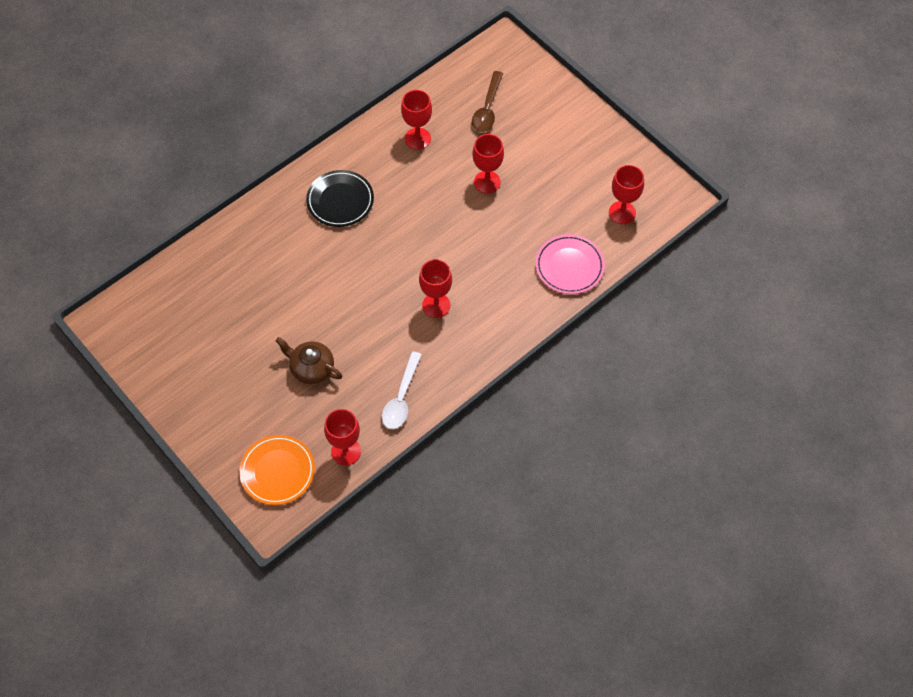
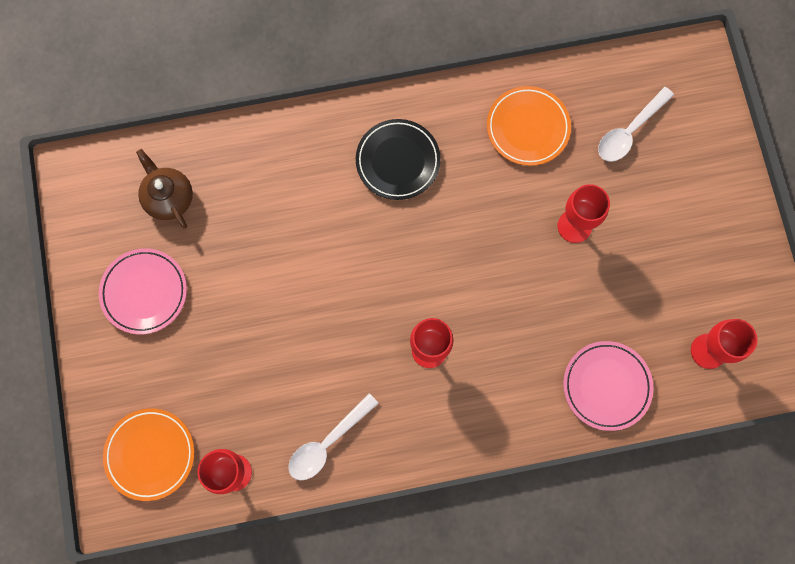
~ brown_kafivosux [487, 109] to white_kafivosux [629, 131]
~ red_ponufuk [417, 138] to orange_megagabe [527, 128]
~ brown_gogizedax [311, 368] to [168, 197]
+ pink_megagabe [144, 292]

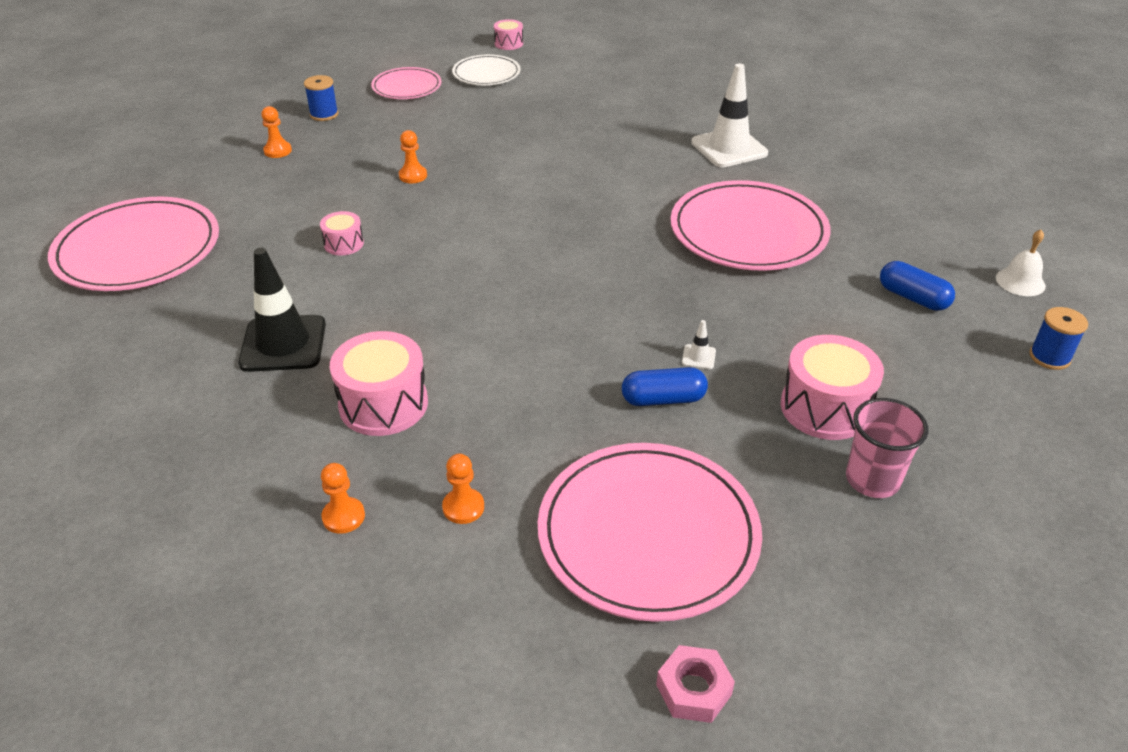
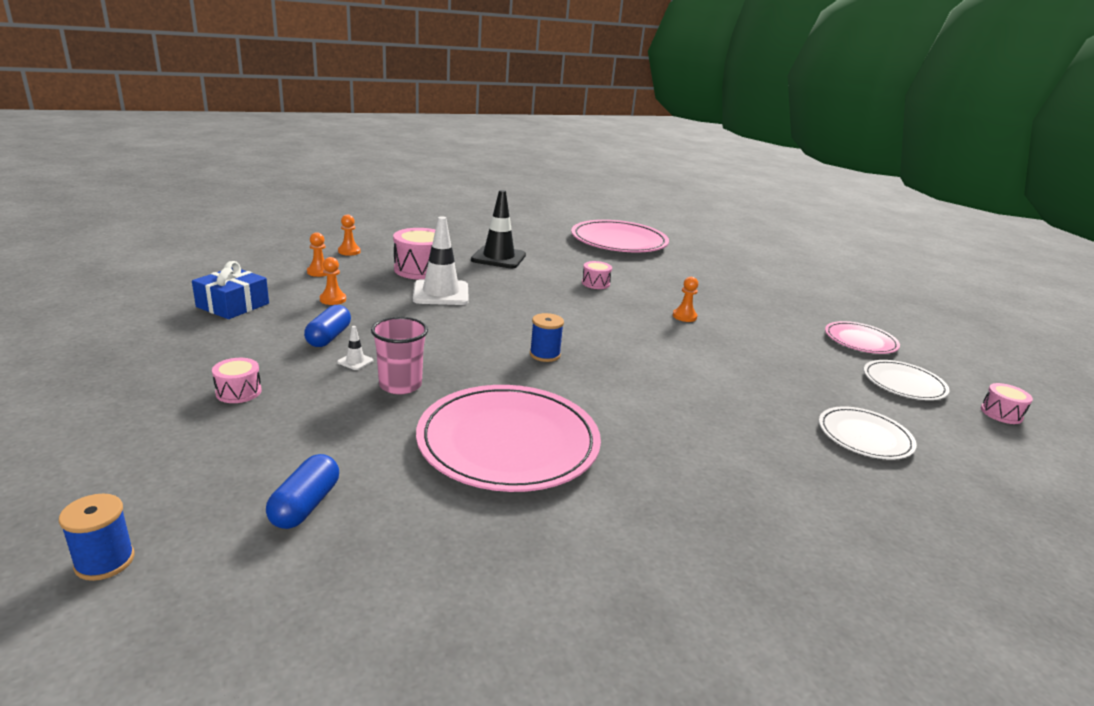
~ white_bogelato [729, 148] to [441, 293]
~ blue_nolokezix [324, 114] to [545, 354]
~ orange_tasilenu [277, 151] to [333, 299]
- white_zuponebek [1020, 281]
~ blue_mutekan [913, 298] = [305, 505] 45 degrees counterclockwise
~ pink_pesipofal [825, 408] = [238, 392] x0.54
~ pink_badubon [872, 480] to [400, 385]
~ pink_megagabe [648, 534] to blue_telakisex [233, 305]
- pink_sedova [693, 690]
+ white_megagabe [864, 436]

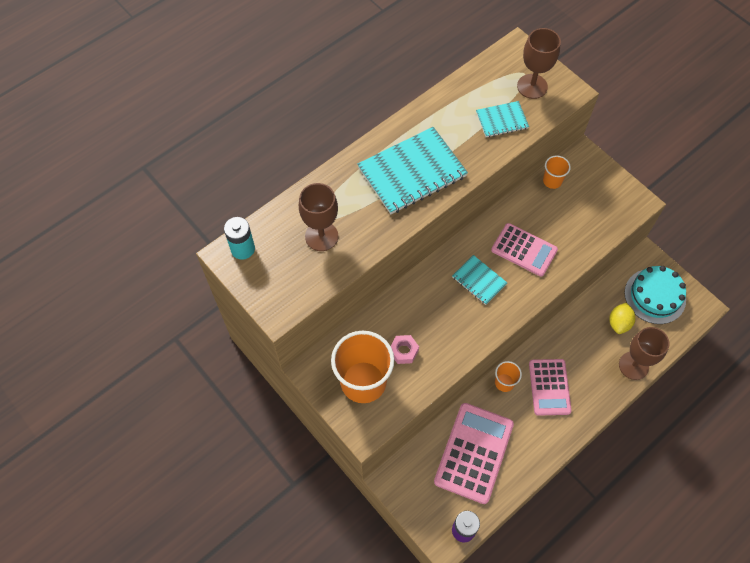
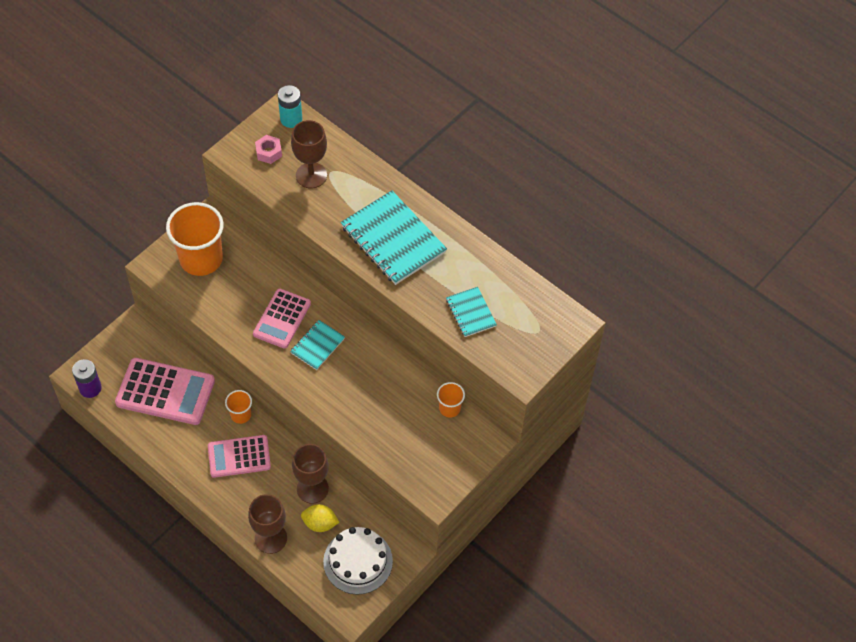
~ brown_ponufuk [532, 86] to [312, 488]
~ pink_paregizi [524, 250] to [282, 319]
~ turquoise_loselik [655, 296] to white_loselik [358, 561]
~ pink_sedova [403, 351] to [269, 152]

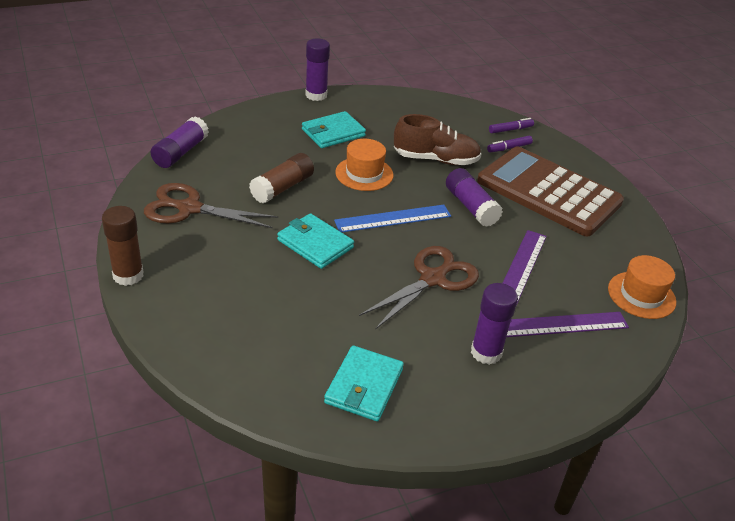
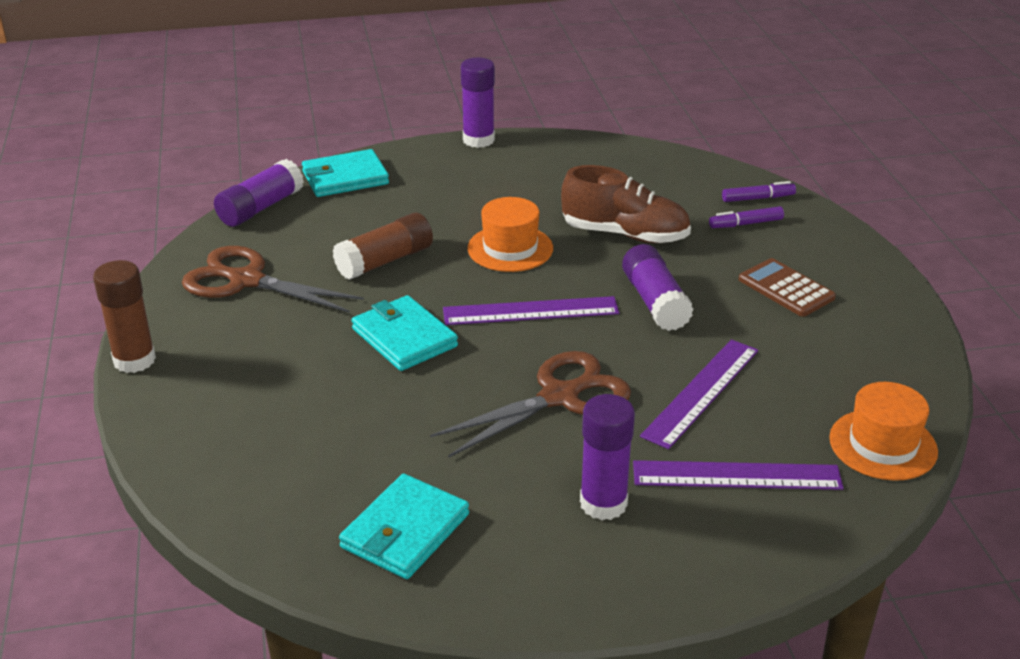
~ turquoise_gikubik [333, 133] to [345, 178]
~ brown_paregizi [548, 192] = [786, 288] x0.44
~ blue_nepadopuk [393, 218] to purple_nepadopuk [530, 311]

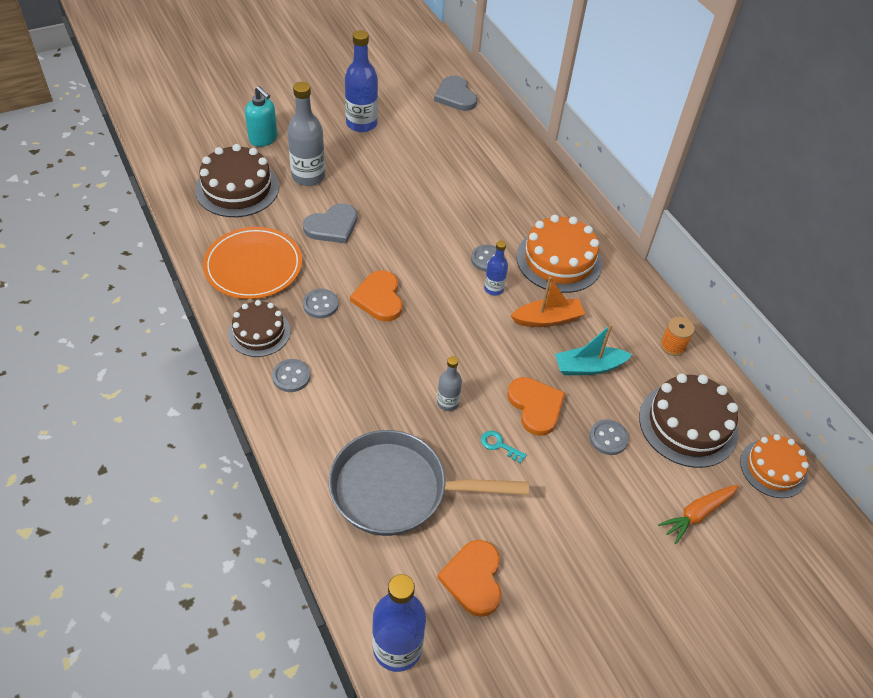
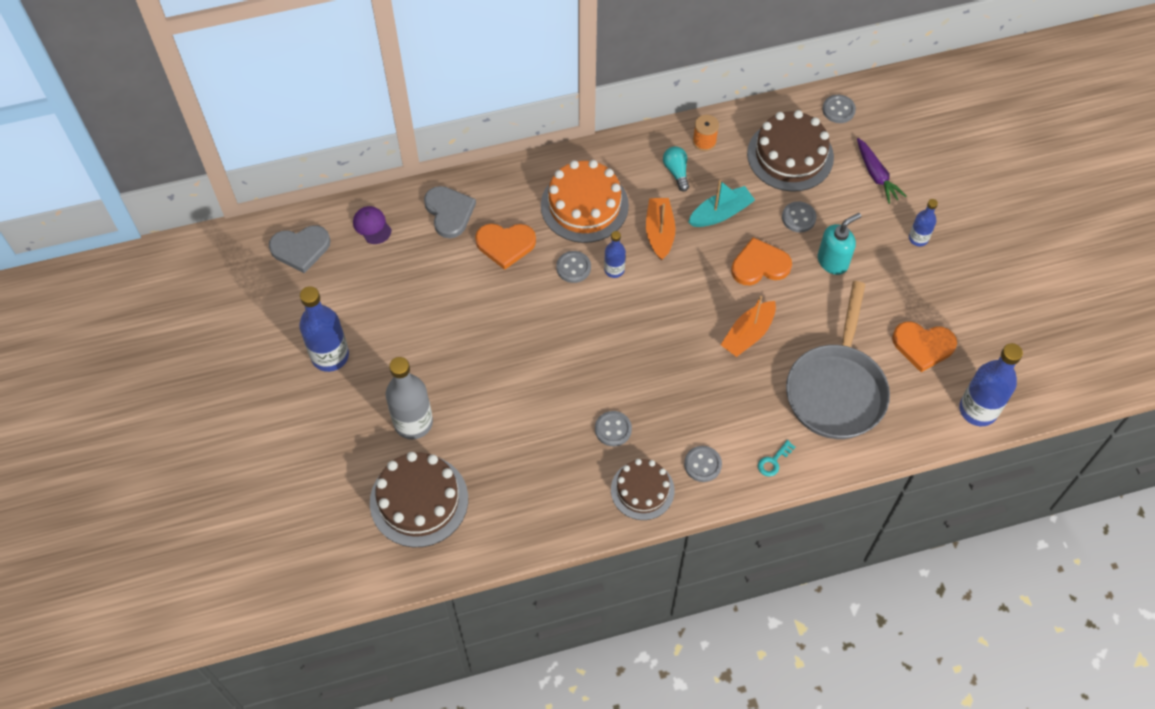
~ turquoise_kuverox [263, 139] to [833, 261]
~ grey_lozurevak [332, 226] to [449, 212]
- orange_megagabe [253, 266]
~ orange_lozurevak [379, 298] to [505, 245]
~ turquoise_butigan [588, 367] = [720, 213] 120 degrees counterclockwise
~ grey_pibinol [447, 402] to orange_butigan [748, 334]
~ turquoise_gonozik [499, 445] to [773, 461]
~ orange_loselik [773, 468] to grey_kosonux [838, 110]
~ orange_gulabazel [697, 514] to purple_gulabazel [876, 175]
+ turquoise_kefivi [676, 172]
+ blue_pibinol [918, 238]
+ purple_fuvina [372, 226]

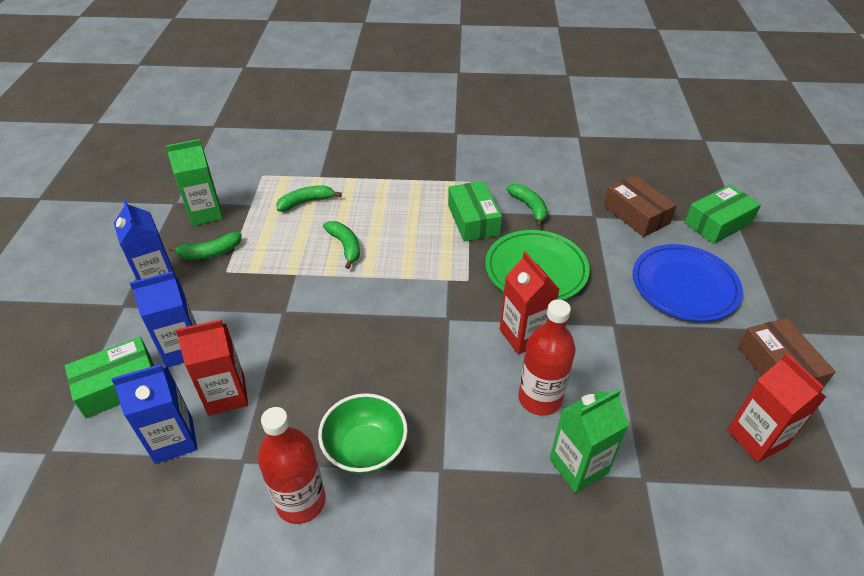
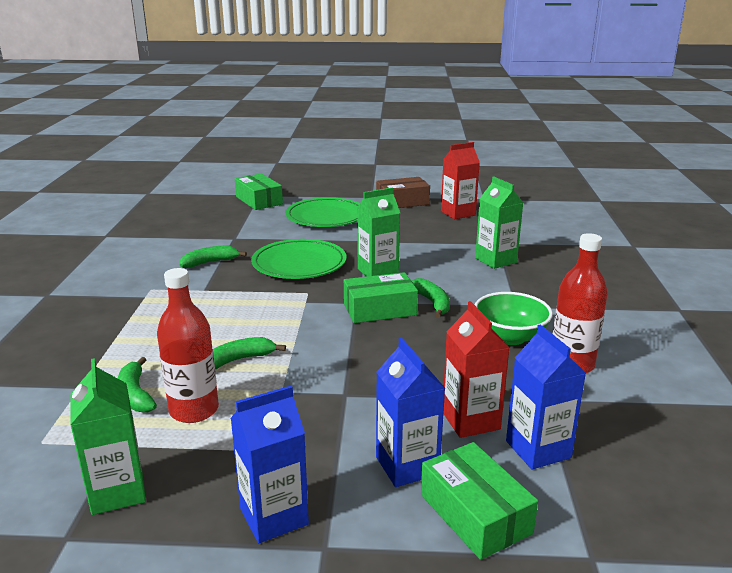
- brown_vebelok [636, 214]
~ green_vebelok [473, 220] to [379, 309]
~ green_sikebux [210, 253] to [432, 303]
~ blue_megagabe [684, 286] to green_megagabe [326, 217]
~ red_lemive [523, 336] to green_lemive [378, 272]
~ red_pibinol [540, 398] to [194, 410]

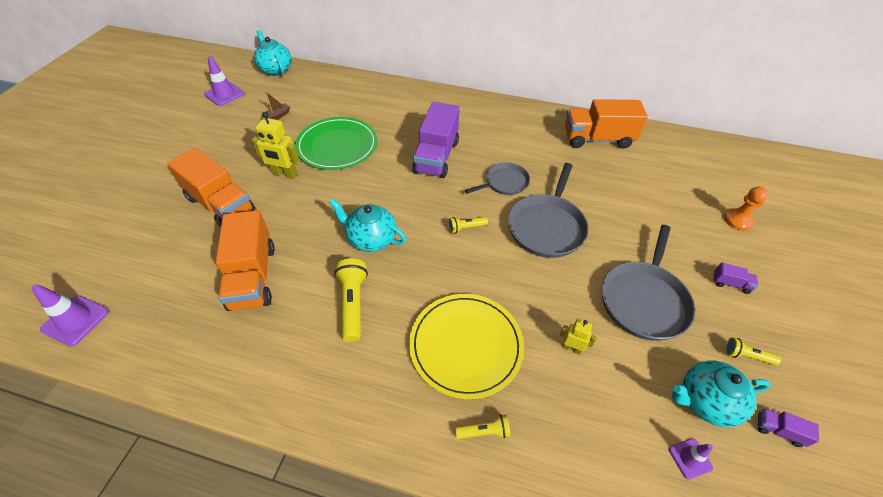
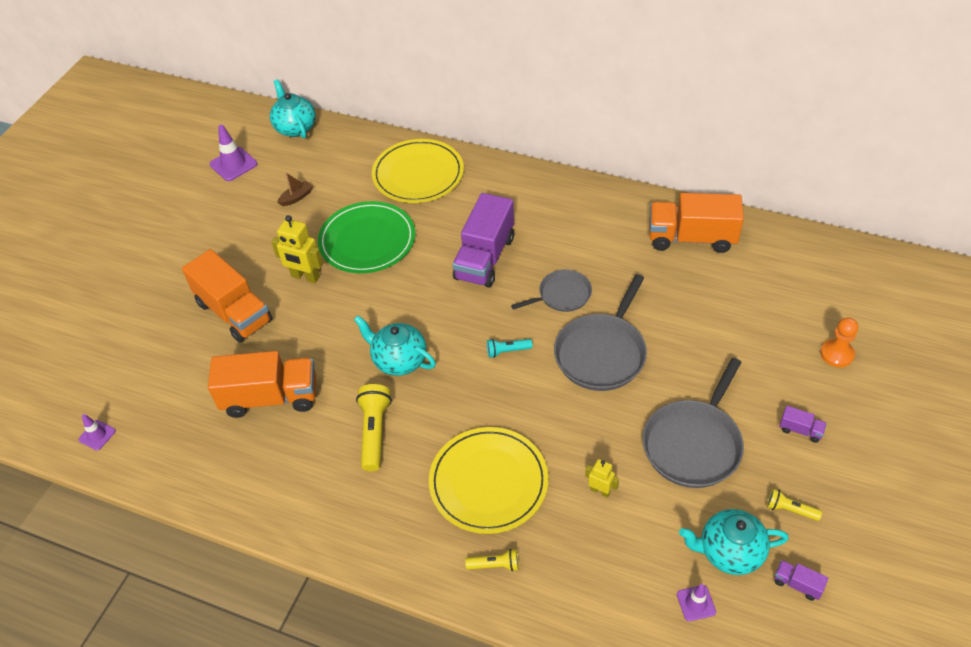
~ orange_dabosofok [252, 276] = [270, 397] 90 degrees counterclockwise
~ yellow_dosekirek [466, 228] to turquoise_dosekirek [507, 351]
~ purple_bogelato [75, 320] = [97, 435] x0.60
+ yellow_megagabe [418, 174]

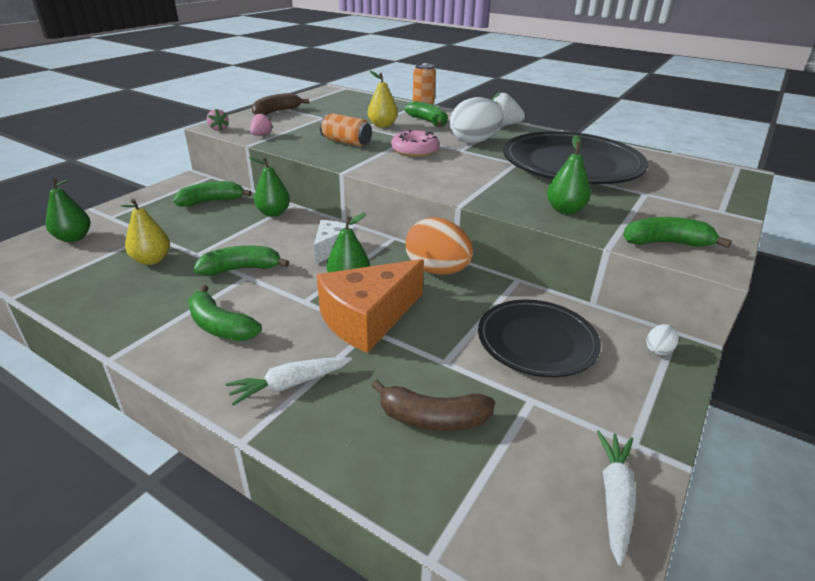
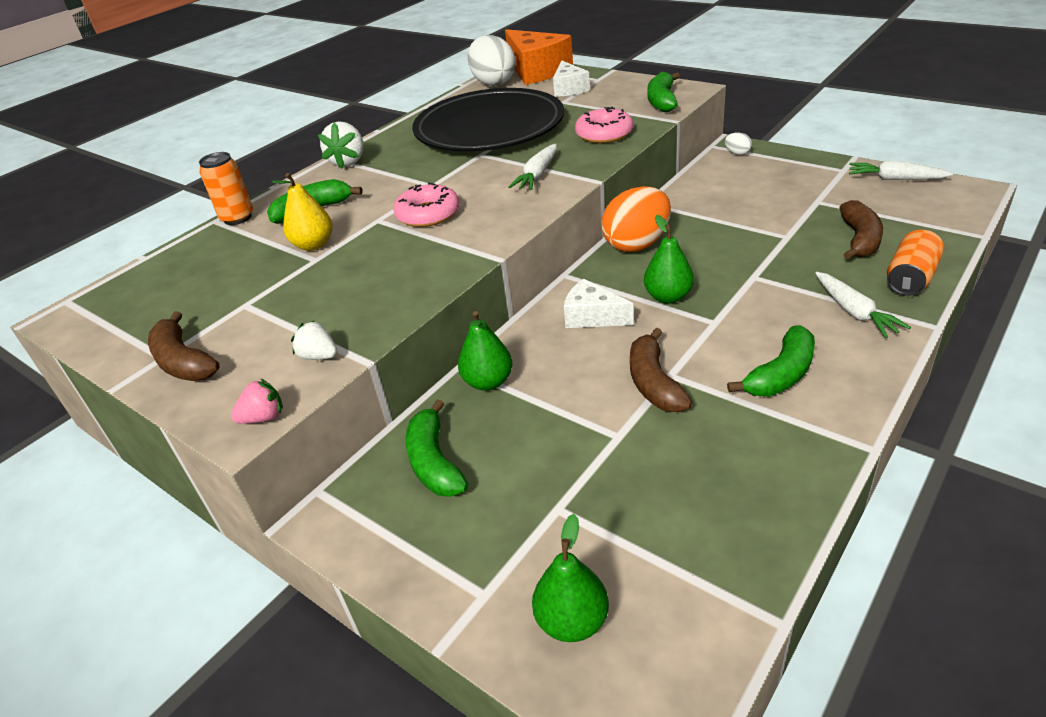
~ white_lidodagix [474, 141] to [493, 83]
~ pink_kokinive [261, 135] to white_kokinive [319, 356]
~ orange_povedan [346, 142] to [910, 278]
~ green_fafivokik [565, 210] to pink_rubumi [604, 134]
- yellow_fafivokik [152, 260]
~ green_sikebux [241, 269] to brown_sikebux [654, 383]
~ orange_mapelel [367, 319] to [536, 71]
- black_megagabe [537, 341]
+ white_mapelel [569, 89]
+ white_gulabazel [537, 175]

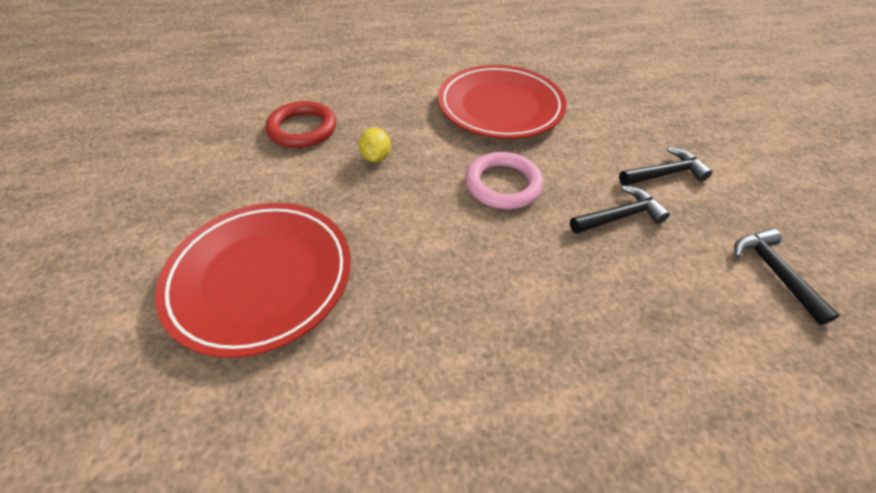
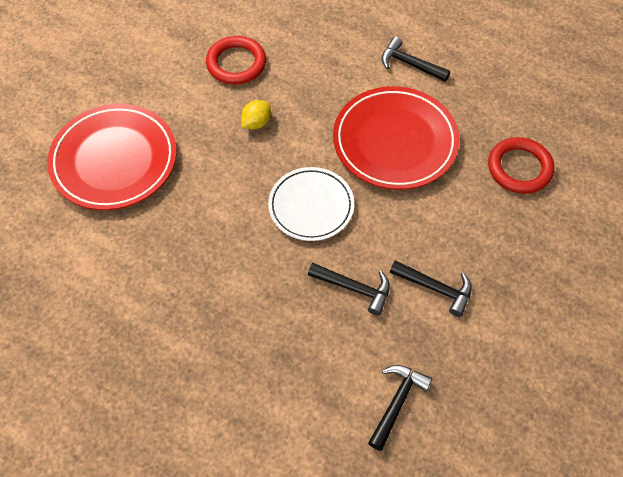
~ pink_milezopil [503, 184] to white_megagabe [311, 206]
+ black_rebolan [410, 64]
+ red_milezopil [519, 168]

